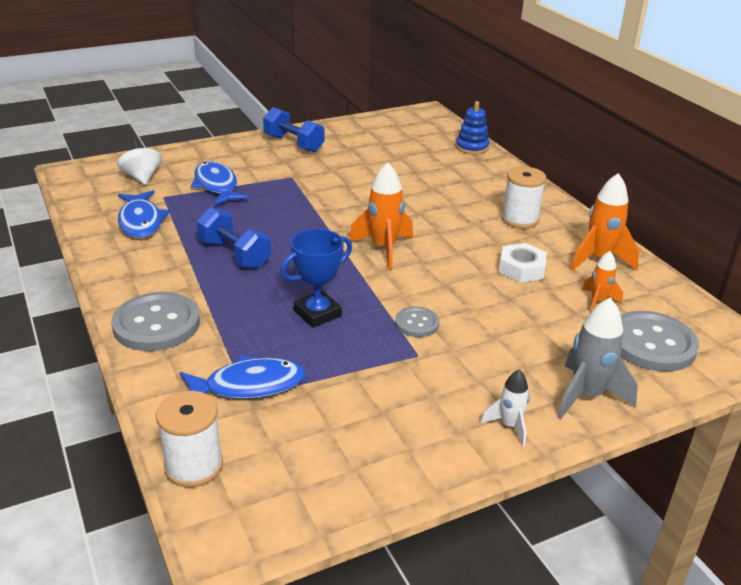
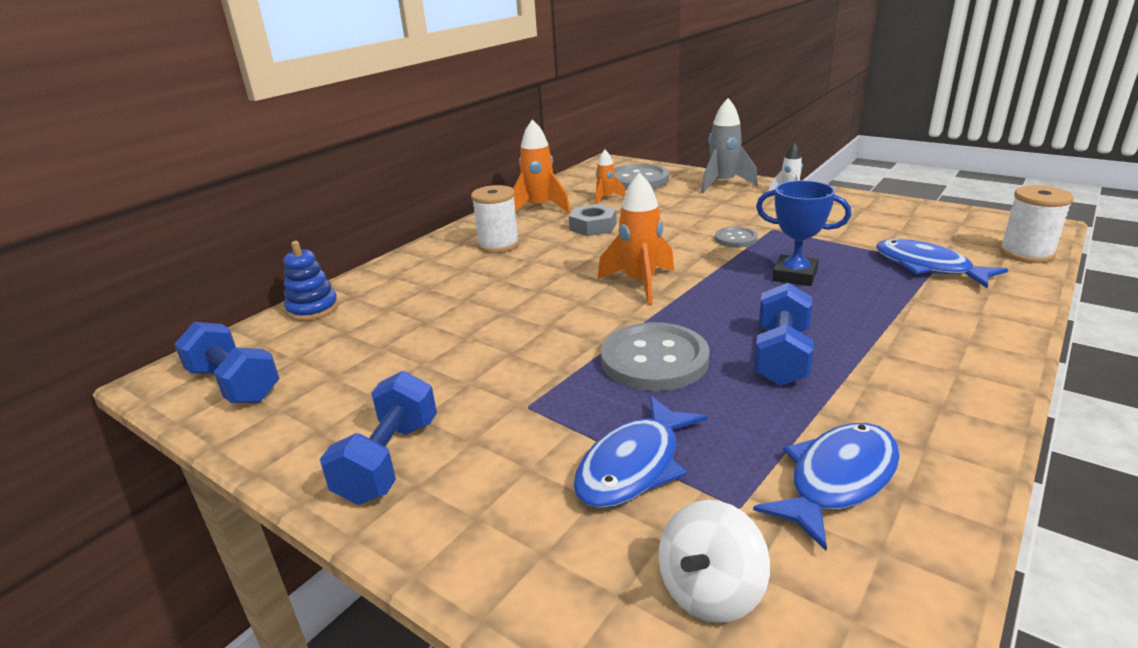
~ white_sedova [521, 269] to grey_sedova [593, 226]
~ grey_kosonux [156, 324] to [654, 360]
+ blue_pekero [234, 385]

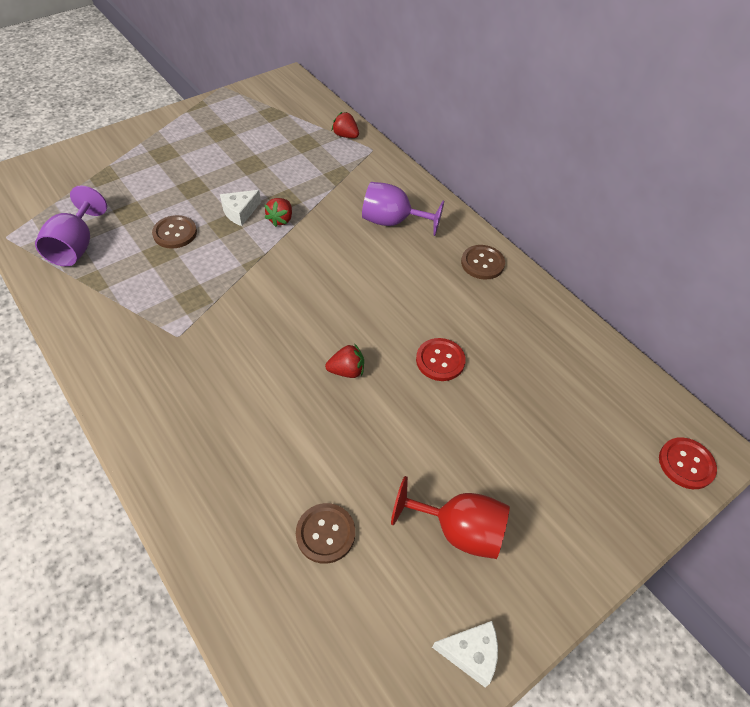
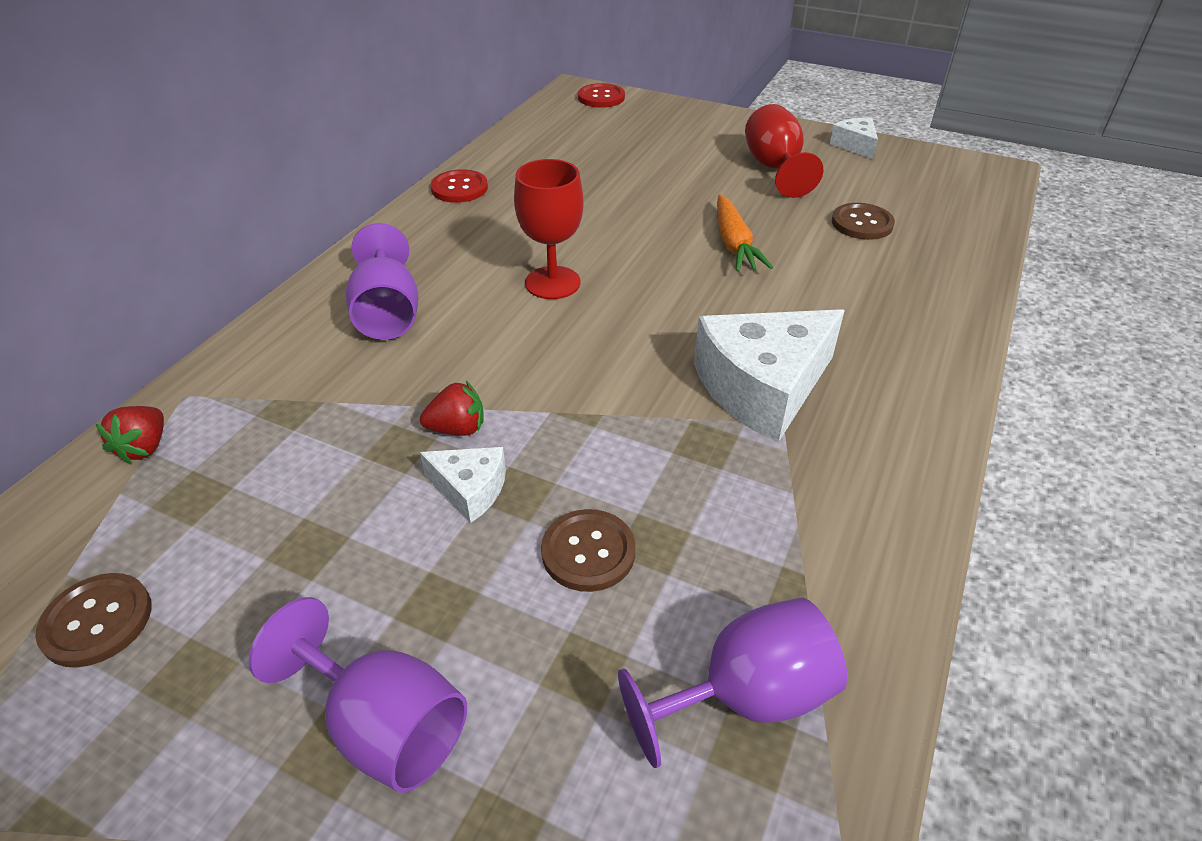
~ brown_kosonux [482, 263] to [97, 621]
~ red_kosonux [440, 360] to [459, 188]
- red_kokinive [346, 371]
+ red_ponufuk [552, 283]
+ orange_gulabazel [734, 244]
+ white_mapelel [763, 388]
+ purple_ponufuk [384, 726]

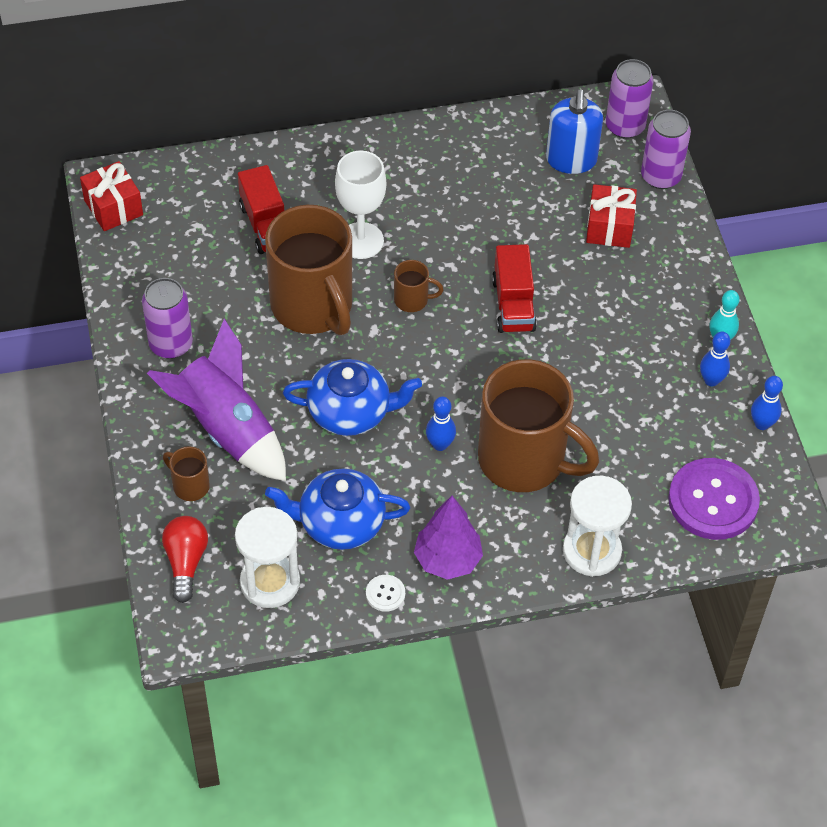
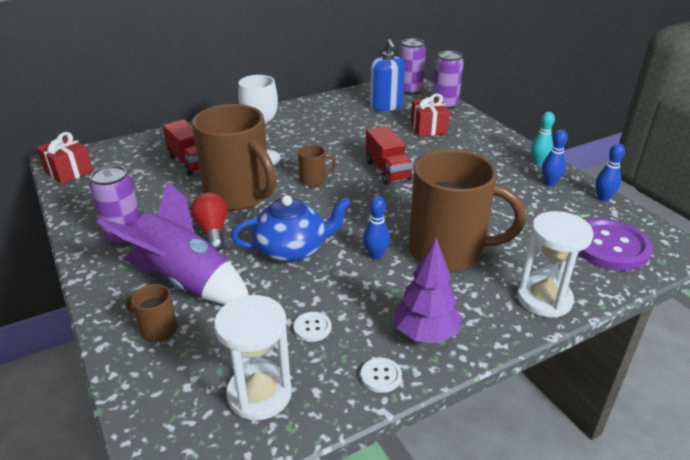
~ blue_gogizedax [339, 523] to white_kosonux [312, 327]
~ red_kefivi [185, 562] to [212, 231]

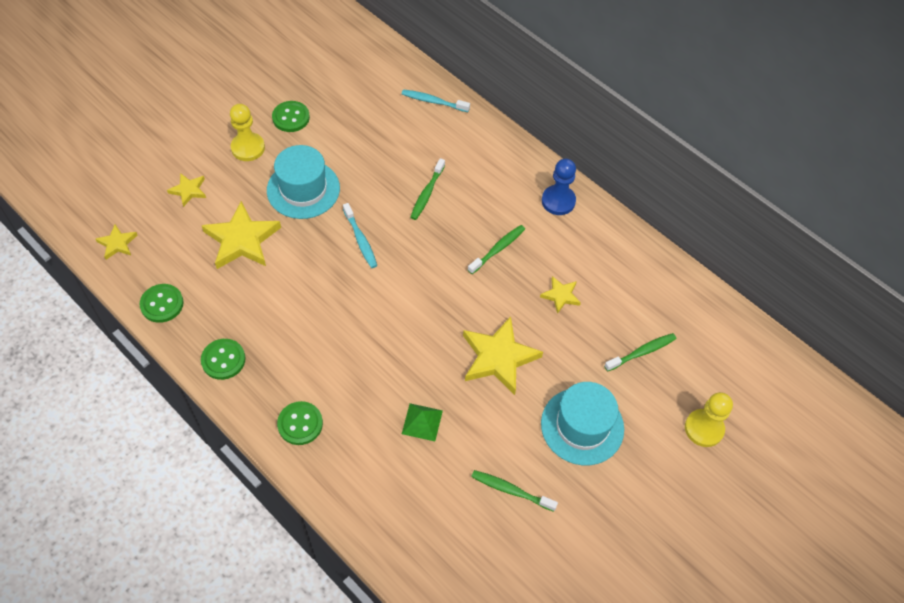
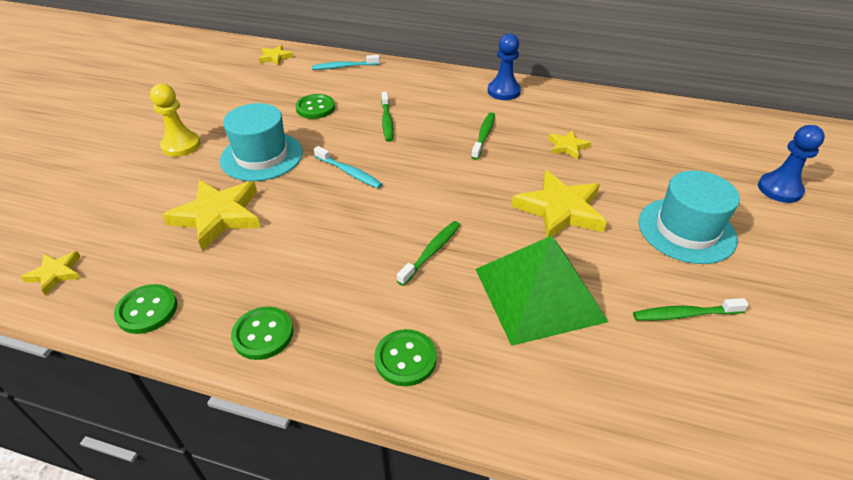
~ green_kosonux [291, 117] to [315, 108]
~ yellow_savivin [188, 190] to [275, 57]
~ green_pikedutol [642, 352] to [431, 252]
~ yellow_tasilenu [704, 428] to blue_tasilenu [779, 189]
~ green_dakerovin [422, 422] = [538, 294] x2.32

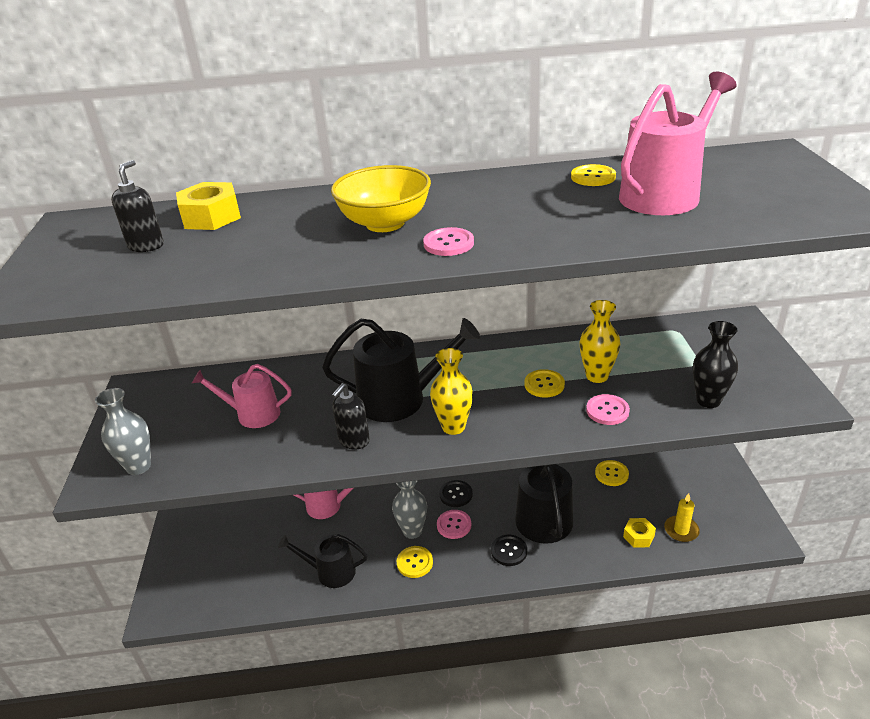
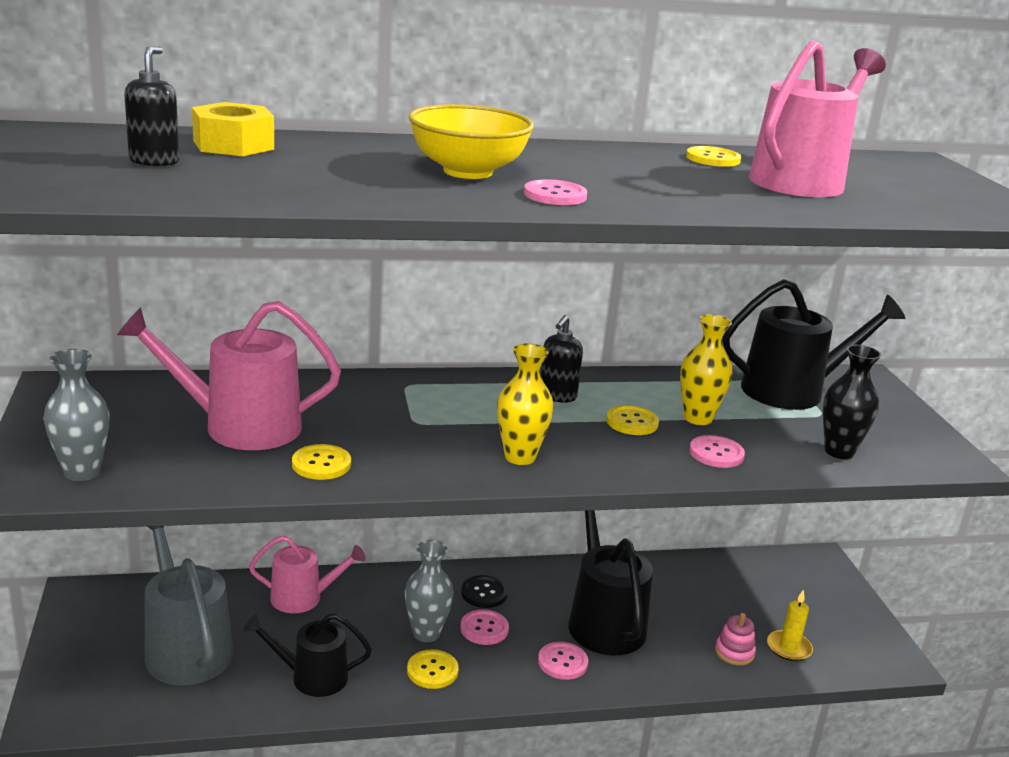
~ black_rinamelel [400, 399] to [792, 391]
~ pink_rinamelel [253, 414] = [240, 426] x1.60
~ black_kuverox [354, 441] to [557, 396]
~ yellow_kosonux [611, 474] to [321, 464]
~ yellow_sedova [638, 536] to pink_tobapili [734, 652]
~ black_kosonux [509, 551] to pink_kosonux [562, 662]
+ grey_rinamelel [185, 648]

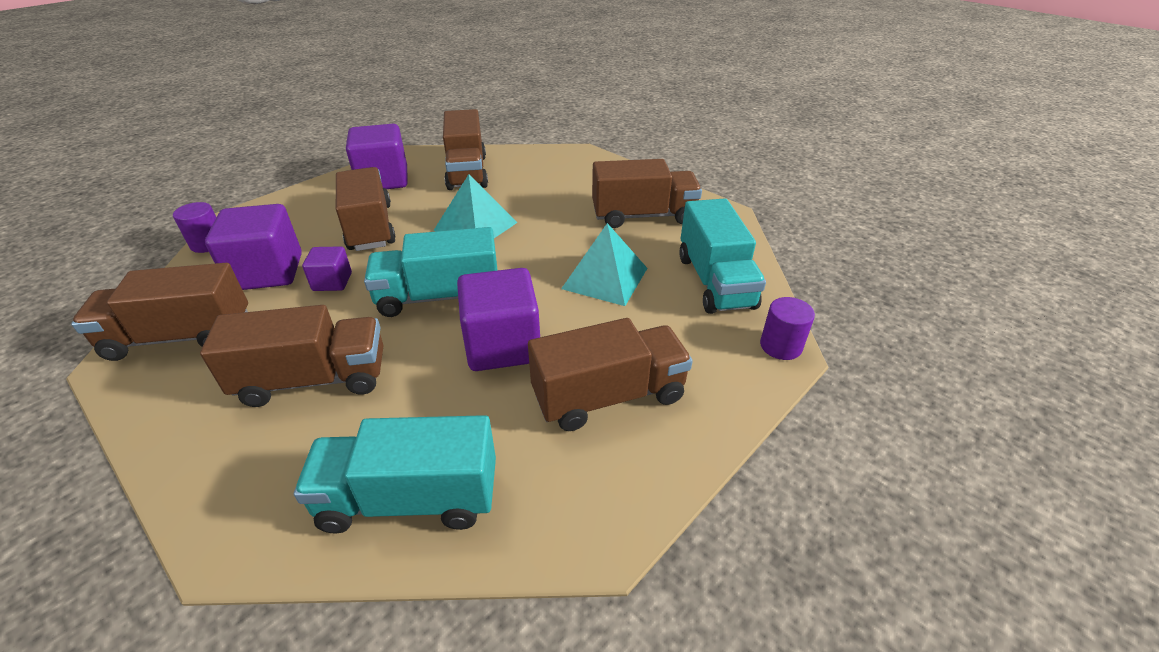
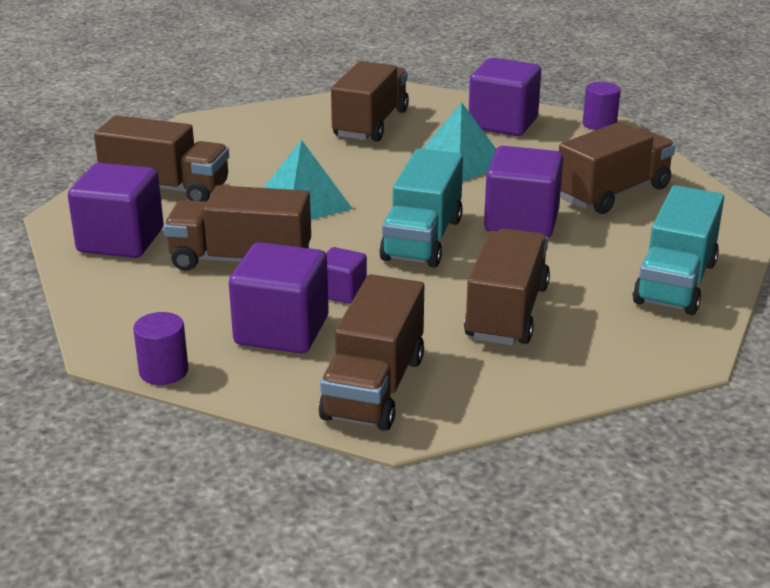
~ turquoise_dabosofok [715, 281] to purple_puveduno [503, 123]
~ brown_dabosofok [608, 396] = [613, 193] 45 degrees clockwise

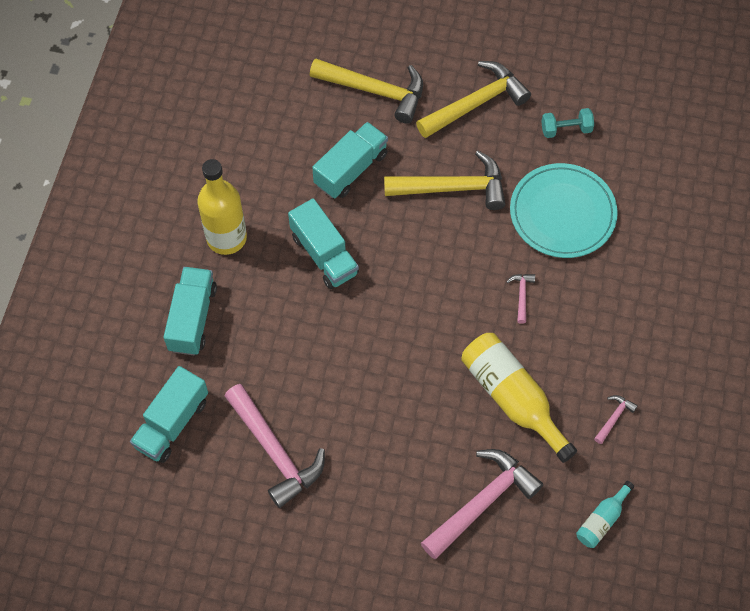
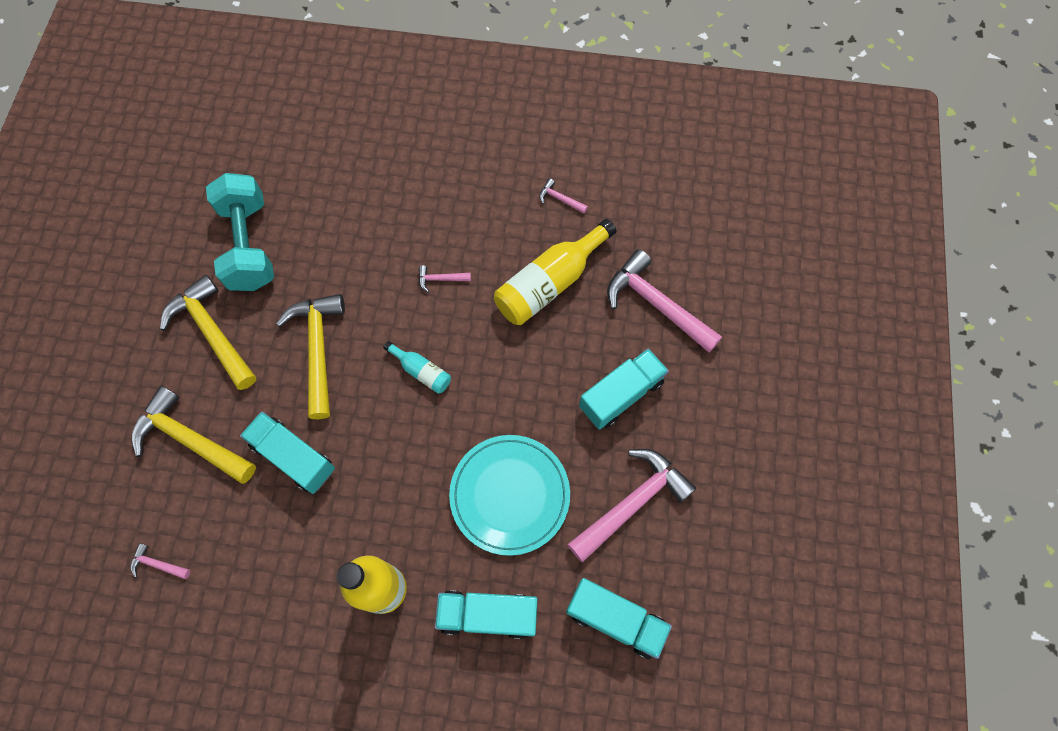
~ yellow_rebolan [375, 91] = [190, 439] 75 degrees counterclockwise
~ turquoise_pekero [566, 129] = [249, 245] x2.14
~ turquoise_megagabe [562, 213] to [510, 495]
~ turquoise_dabosofok [324, 255] to [621, 395]
~ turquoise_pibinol [602, 520] to [421, 371]
+ pink_rebolan [157, 564]

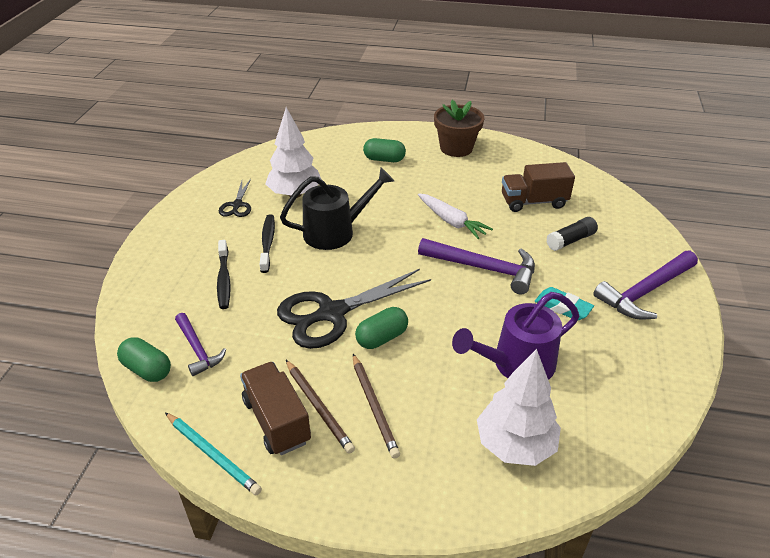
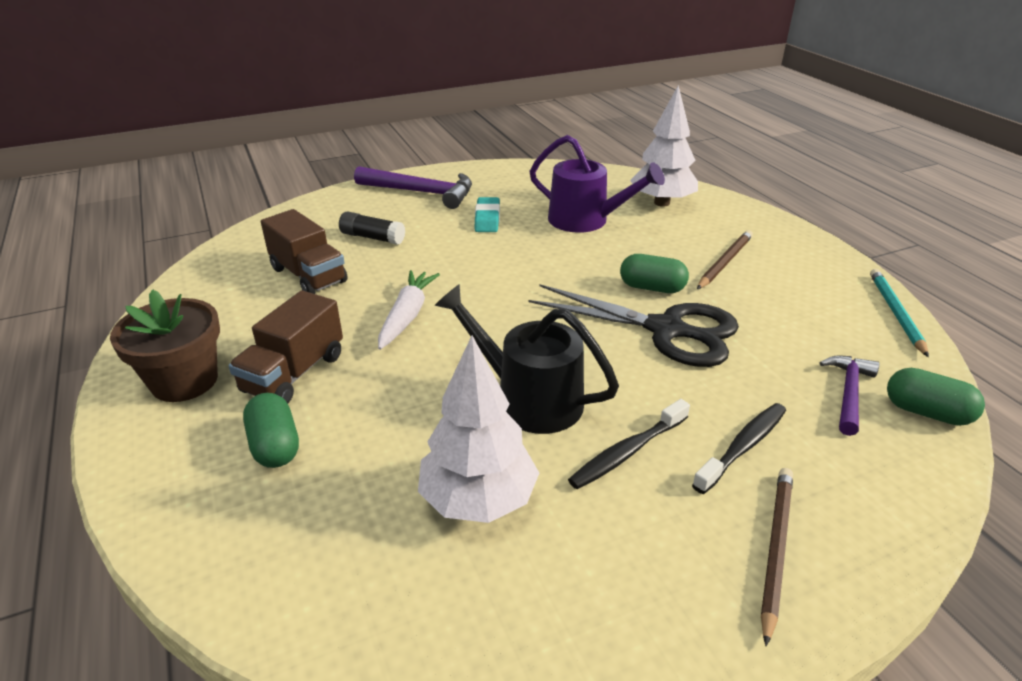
- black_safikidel [237, 205]
- purple_rebolan [483, 268]
~ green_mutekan [147, 369] = [926, 412] 60 degrees counterclockwise
~ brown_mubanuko [318, 407] to [775, 549]
~ brown_dabosofok [276, 421] to [294, 373]

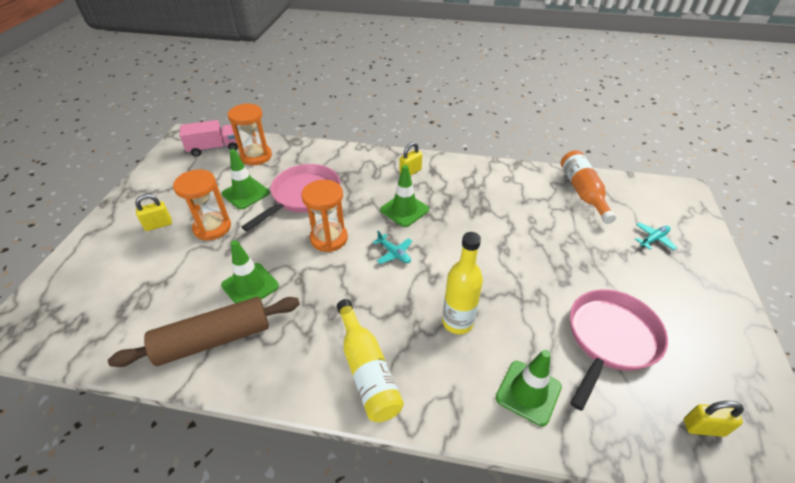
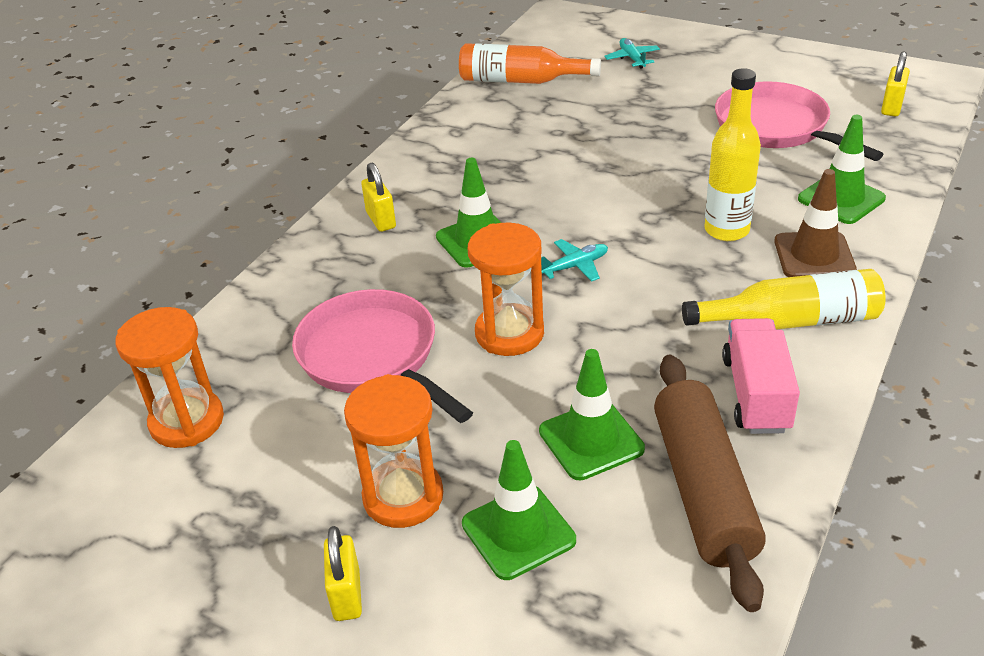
~ pink_dabosofok [214, 148] to [756, 394]
~ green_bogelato [245, 193] to [518, 532]
+ brown_bogelato [814, 256]

